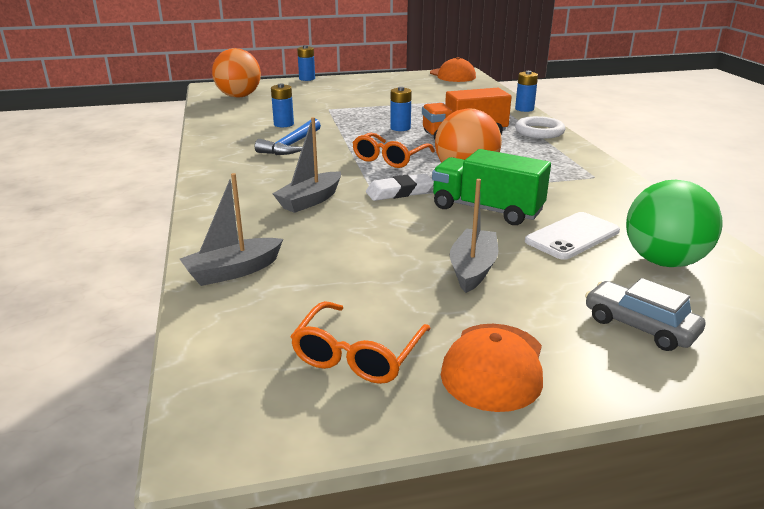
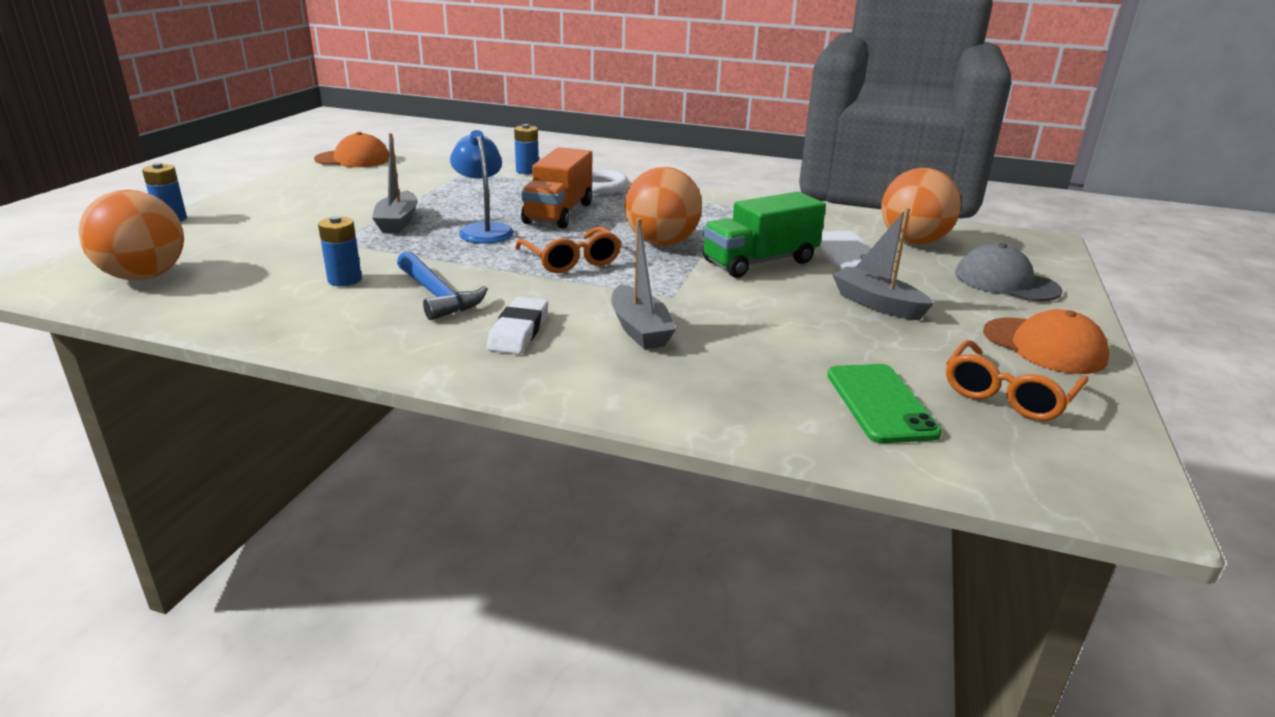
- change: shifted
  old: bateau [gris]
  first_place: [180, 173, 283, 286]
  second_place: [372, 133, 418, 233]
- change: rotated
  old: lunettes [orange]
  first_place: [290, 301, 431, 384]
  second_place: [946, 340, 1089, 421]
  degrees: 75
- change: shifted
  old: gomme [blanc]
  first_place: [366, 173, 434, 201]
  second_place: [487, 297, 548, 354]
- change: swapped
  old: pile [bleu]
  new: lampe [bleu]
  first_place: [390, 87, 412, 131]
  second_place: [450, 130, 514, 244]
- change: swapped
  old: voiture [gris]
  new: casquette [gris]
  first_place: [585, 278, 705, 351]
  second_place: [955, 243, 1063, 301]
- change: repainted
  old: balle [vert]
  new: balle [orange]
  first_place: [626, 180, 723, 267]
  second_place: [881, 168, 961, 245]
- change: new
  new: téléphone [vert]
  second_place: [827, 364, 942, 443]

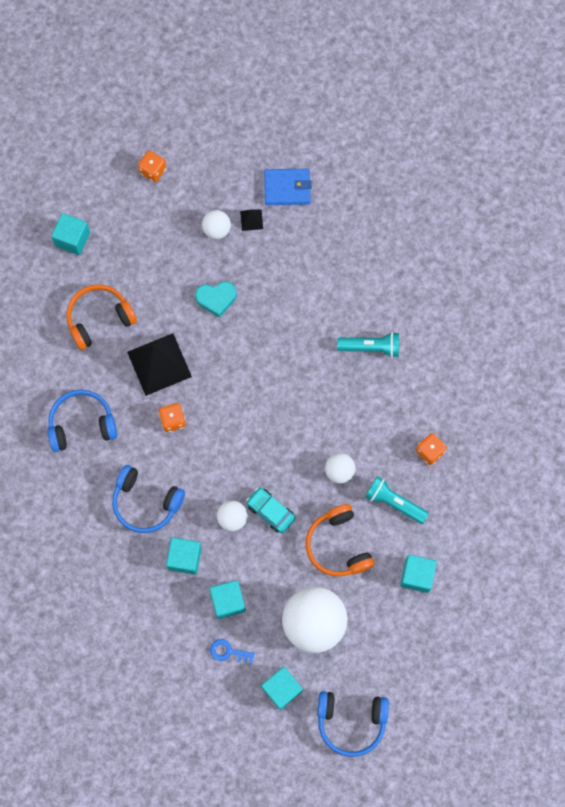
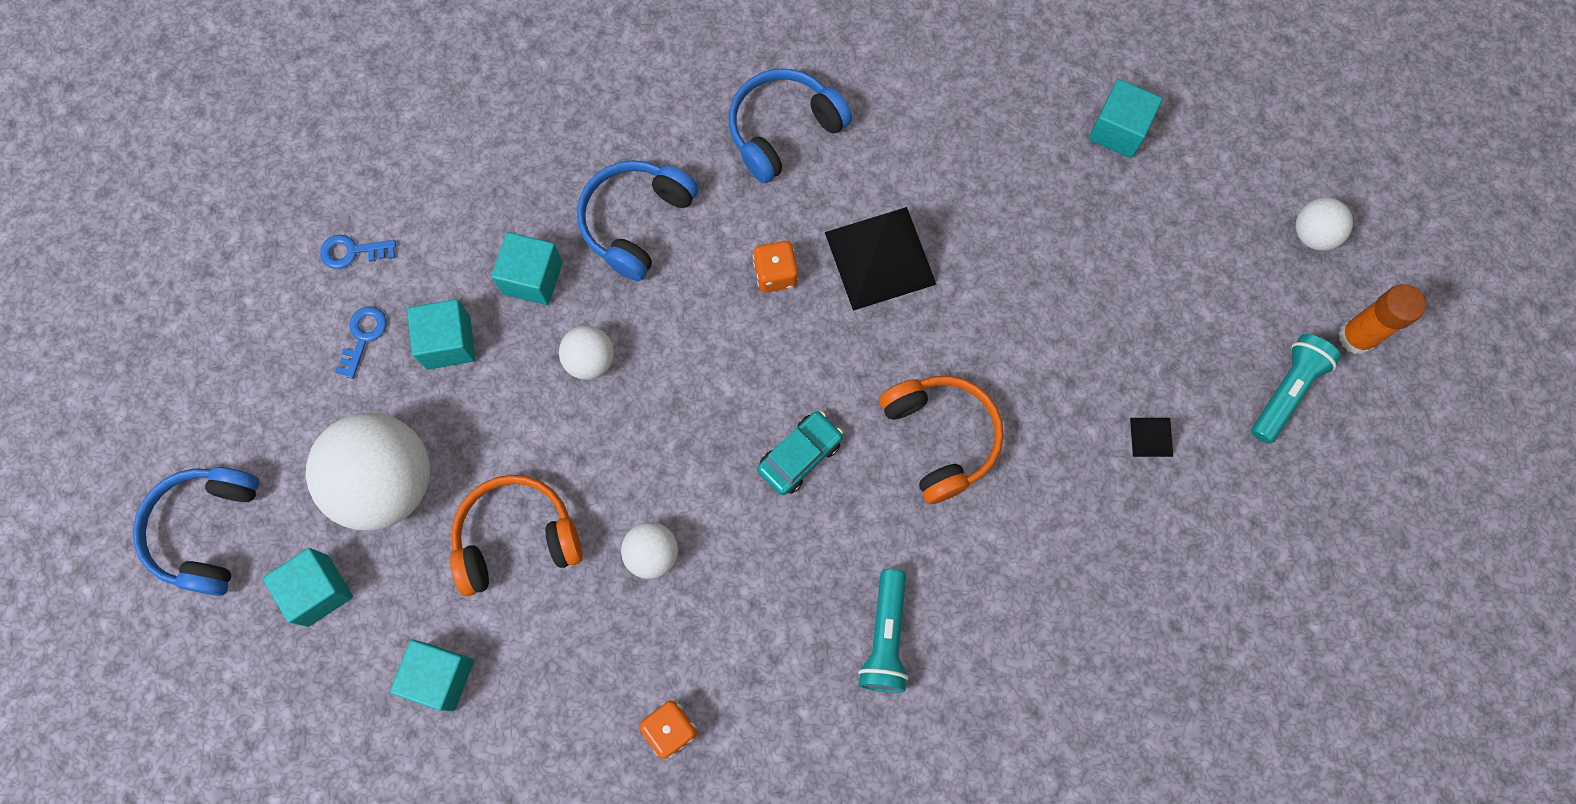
- change: rotated
  old: casque audio [bleu]
  first_place: [48, 390, 117, 452]
  second_place: [729, 69, 852, 183]
  degrees: -120
- change: shifted
  old: casque audio [orange]
  first_place: [66, 284, 137, 350]
  second_place: [879, 376, 1003, 504]
- change: gone
  old: dé [orange]
  first_place: [138, 151, 166, 182]
- change: gone
  old: cœur [turquoise]
  first_place: [195, 281, 237, 318]
- change: shifted
  old: balle [blanc]
  first_place: [202, 210, 231, 239]
  second_place: [1296, 197, 1353, 251]
- change: shifted
  old: voiture [turquoise]
  first_place: [246, 488, 295, 533]
  second_place: [757, 411, 843, 495]
- change: shifted
  old: cube [turquoise]
  first_place: [261, 666, 303, 710]
  second_place: [263, 548, 353, 627]
- change: gone
  old: portefeuille [bleu]
  first_place: [264, 169, 312, 205]
- change: shifted
  old: lampe de poche [turquoise]
  first_place: [365, 476, 429, 524]
  second_place: [1251, 334, 1341, 444]
- change: new
  new: clé [bleu]
  second_place: [320, 235, 396, 269]
- change: new
  new: bâton de colle [orange]
  second_place: [1338, 284, 1426, 355]

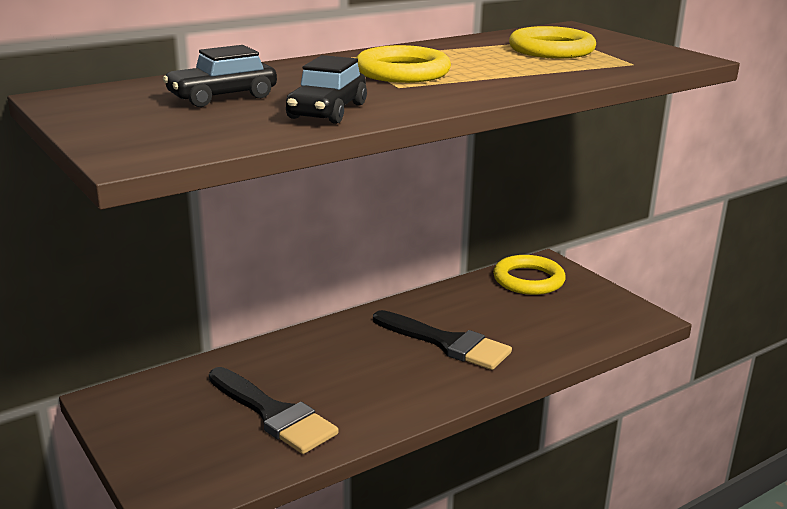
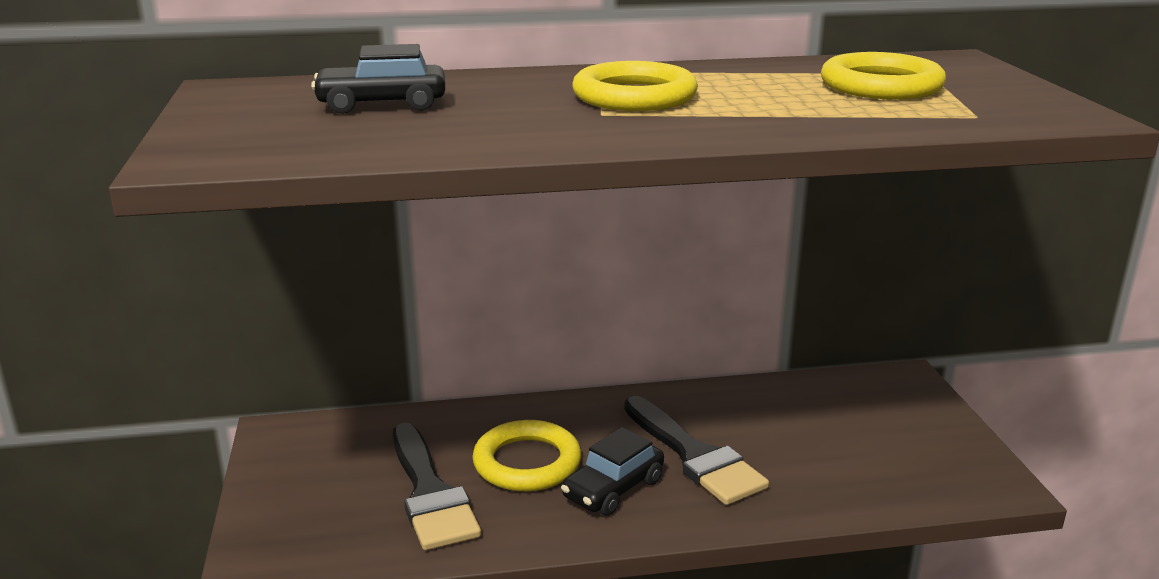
- change: shifted
  old: voiture [noir]
  first_place: [286, 55, 367, 124]
  second_place: [561, 427, 664, 516]
- change: shifted
  old: anneau [jaune]
  first_place: [493, 255, 566, 295]
  second_place: [472, 420, 581, 491]

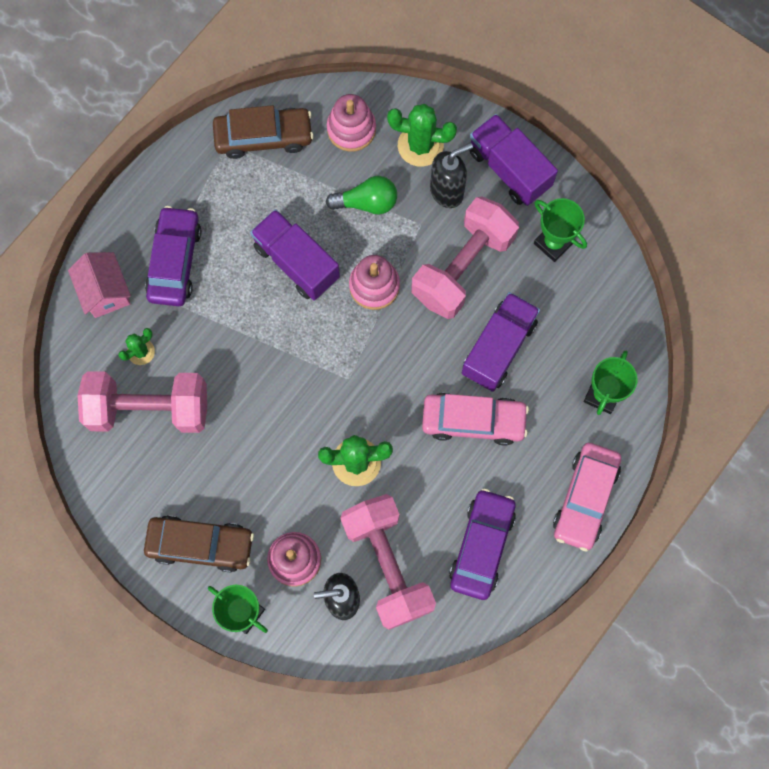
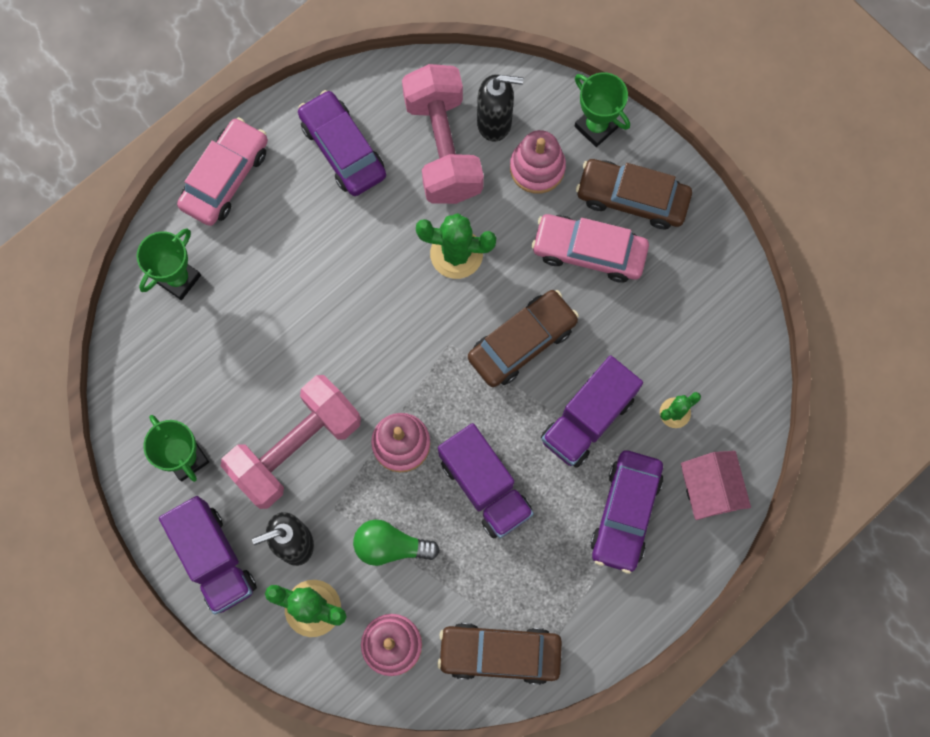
- change: gone
  old: haltère [rose]
  first_place: [77, 371, 207, 433]
- change: shifted
  old: voiture [rose]
  first_place: [422, 393, 529, 446]
  second_place: [532, 214, 649, 282]
- change: rotated
  old: voiture [violet]
  first_place: [449, 488, 516, 600]
  second_place: [298, 90, 386, 196]
  degrees: 120
- change: shifted
  old: camion [violet]
  first_place: [462, 292, 540, 392]
  second_place: [541, 356, 643, 468]
- change: new
  new: voiture [marron]
  second_place: [468, 290, 579, 387]

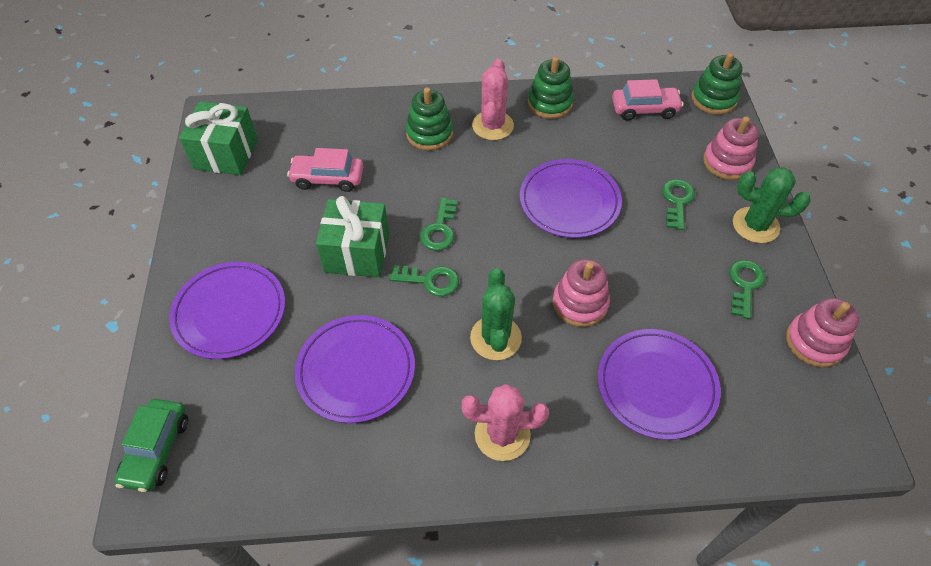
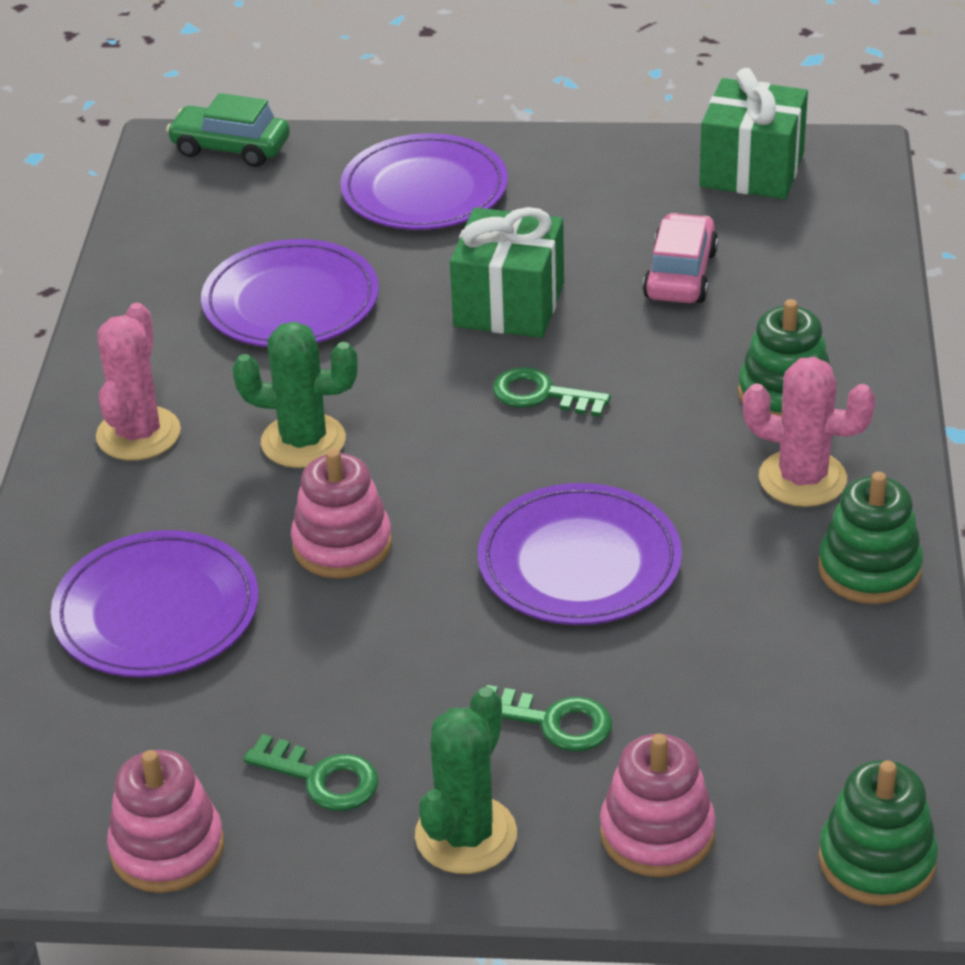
- change: gone
  old: clé [vert]
  first_place: [389, 265, 459, 296]
- change: gone
  old: voiture [rose]
  first_place: [612, 79, 684, 121]

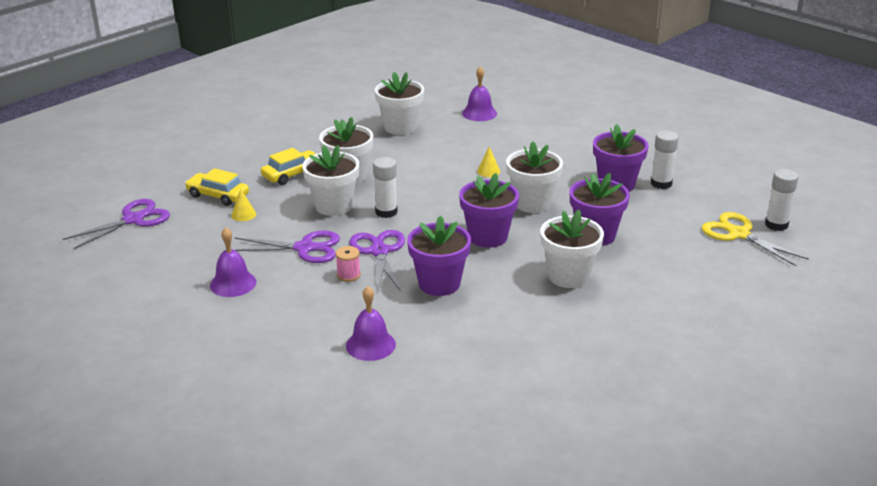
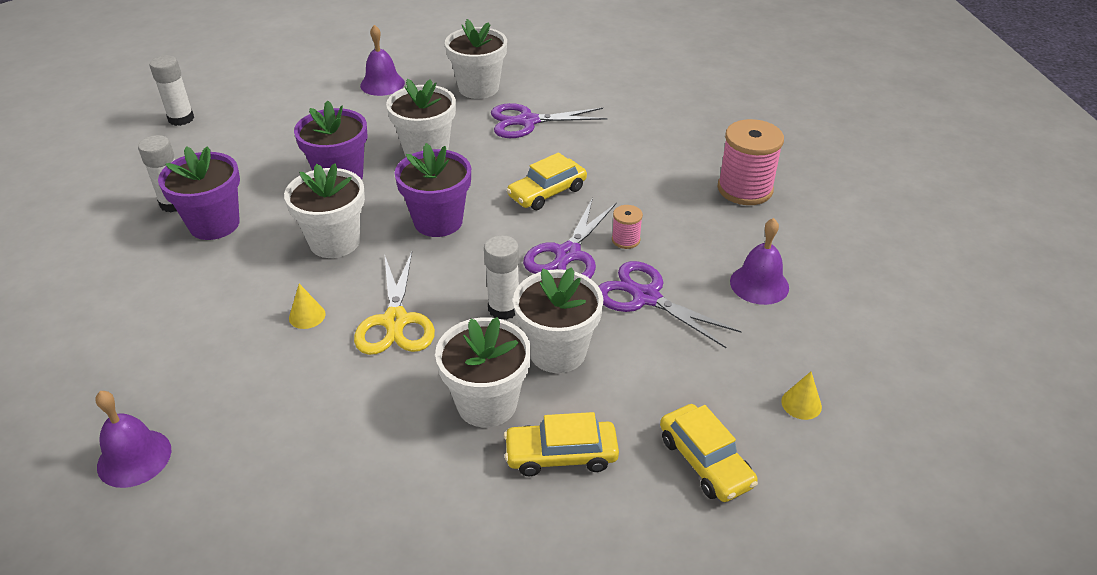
- change: shifted
  old: ciseaux [violet]
  first_place: [63, 199, 170, 250]
  second_place: [491, 103, 608, 138]
- change: shifted
  old: cône [jaune]
  first_place: [231, 189, 256, 221]
  second_place: [781, 372, 822, 420]
- change: shifted
  old: cloche [violet]
  first_place: [346, 286, 396, 361]
  second_place: [360, 25, 405, 96]
- change: shifted
  old: pot de fleurs [blanc]
  first_place: [375, 72, 424, 135]
  second_place: [445, 19, 507, 99]
- change: swapped
  old: pot de fleurs [violet]
  new: voiture [jaune]
  first_place: [407, 216, 471, 296]
  second_place: [507, 152, 587, 210]
- change: shifted
  old: ciseaux [jaune]
  first_place: [702, 212, 809, 266]
  second_place: [354, 252, 435, 355]
- change: new
  new: bobine [rose]
  second_place: [717, 119, 784, 205]

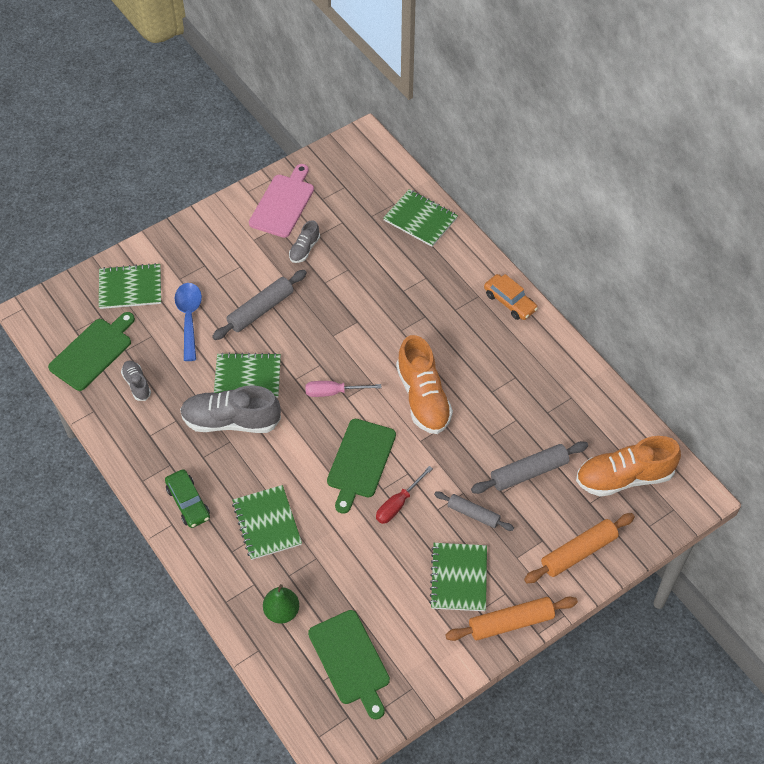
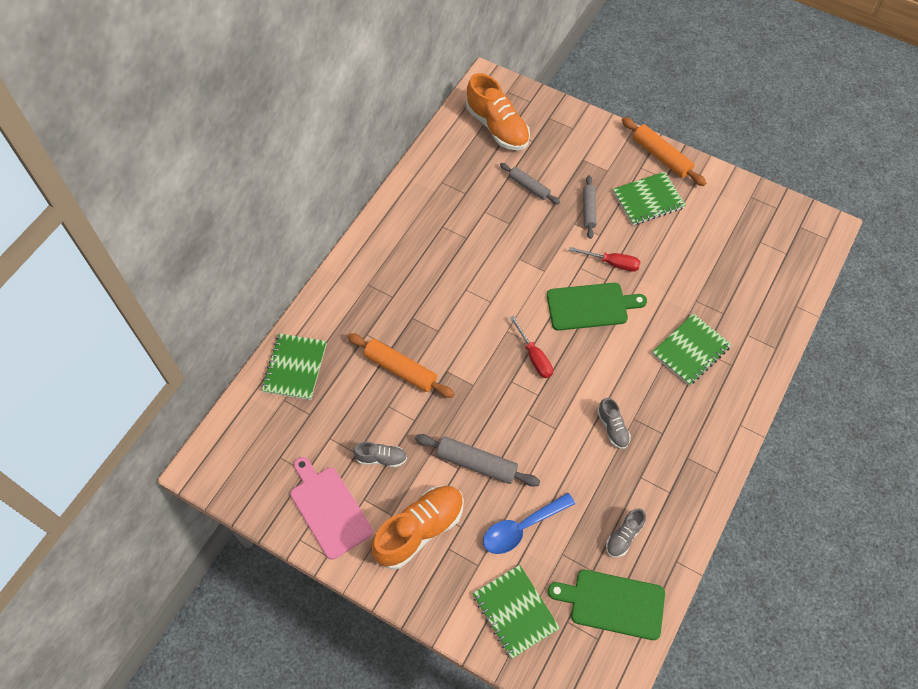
- change: gone
  old: voiture [vert]
  first_place: [165, 469, 210, 528]
- change: scaled
  old: chaussure [gris]
  first_place: [180, 385, 281, 433]
  second_place: [597, 398, 631, 449]
  factor: 0.5
- change: gone
  old: carnet [vert]
  first_place: [214, 353, 281, 398]
- change: rotated
  old: planche à découper [rose]
  first_place: [249, 164, 314, 238]
  second_place: [290, 457, 373, 560]
  degrees: 60
- change: gone
  old: poire [vert]
  first_place: [263, 584, 299, 624]
- change: repainted
  old: tournevis [rose]
  new: tournevis [rouge]
  first_place: [305, 381, 381, 397]
  second_place: [510, 316, 553, 378]
- change: gone
  old: planche à découper [vert]
  first_place: [308, 610, 390, 719]
- change: shifted
  old: chaussure [orange]
  first_place: [396, 335, 453, 434]
  second_place: [371, 486, 464, 570]
- change: scaled
  old: rouleau à pâtisserie [gris]
  first_place: [471, 441, 588, 494]
  second_place: [500, 163, 560, 204]
  factor: 0.66
- change: gone
  old: voiture [orange]
  first_place: [484, 274, 538, 320]
- change: shifted
  old: rouleau à pâtisserie [orange]
  first_place: [524, 513, 635, 583]
  second_place: [348, 333, 454, 398]

